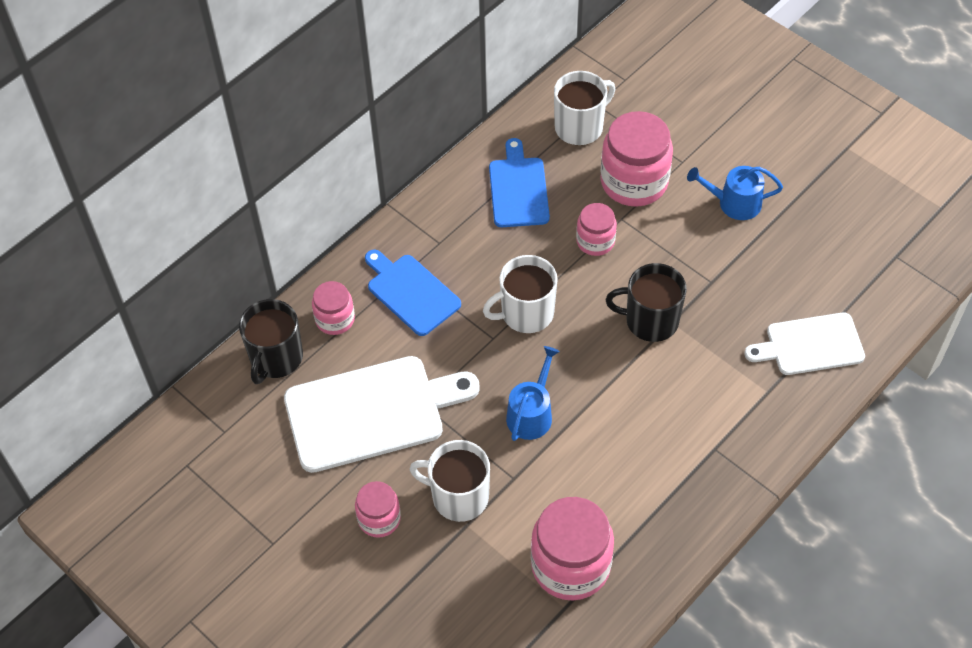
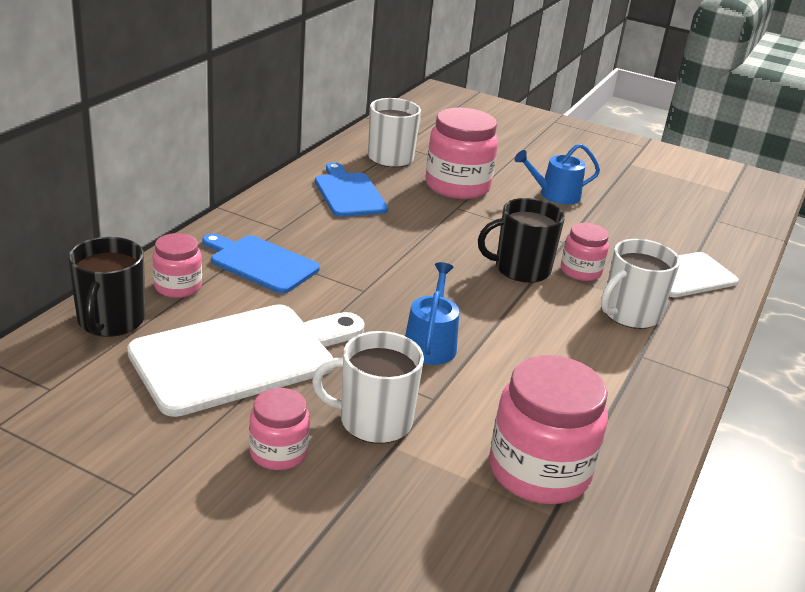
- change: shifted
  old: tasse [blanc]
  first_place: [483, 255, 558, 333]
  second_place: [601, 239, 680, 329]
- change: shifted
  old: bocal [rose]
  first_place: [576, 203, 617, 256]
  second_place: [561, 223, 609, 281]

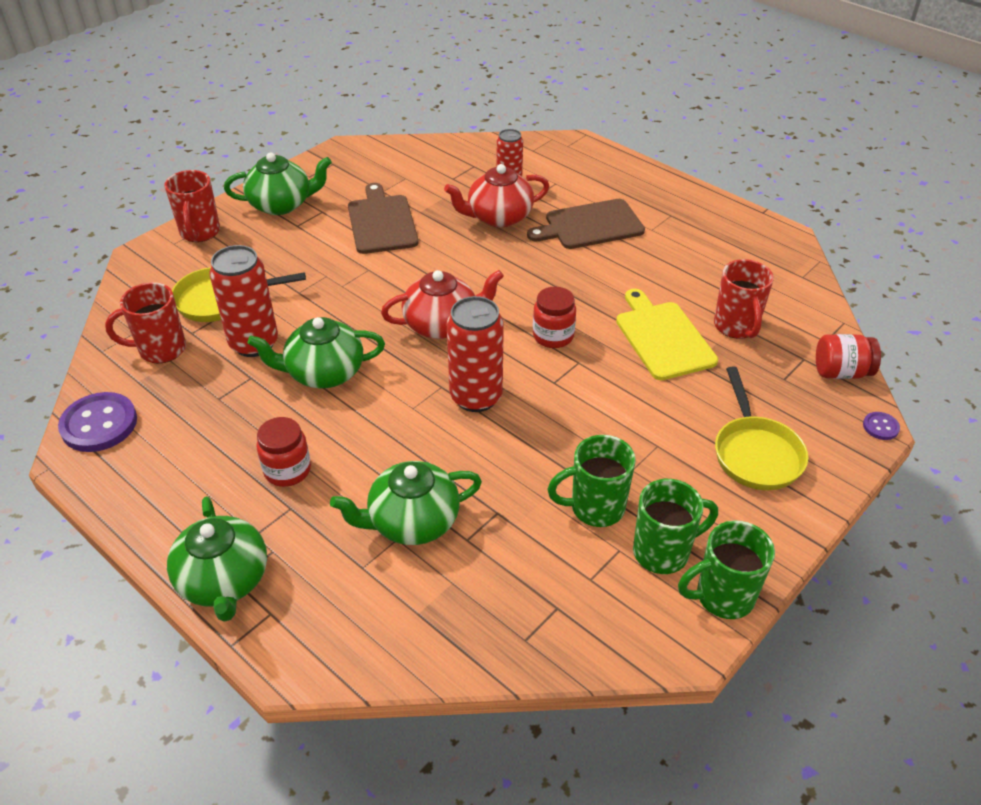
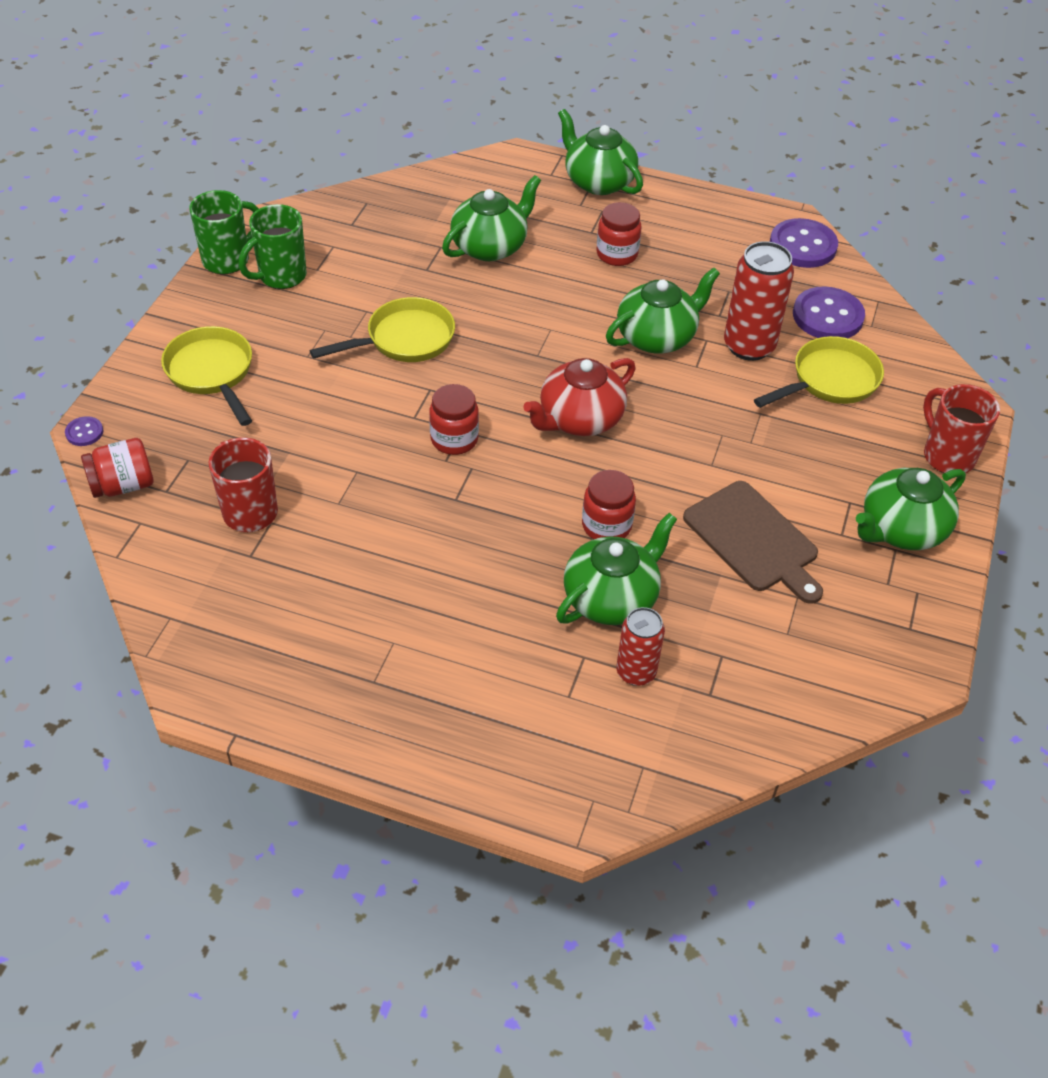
- change: swapped
  old: tasse [rouge]
  new: bouton [violet]
  first_place: [105, 282, 186, 363]
  second_place: [793, 286, 865, 338]
- change: repainted
  old: théière [rouge]
  new: théière [vert]
  first_place: [444, 164, 549, 227]
  second_place: [556, 513, 677, 625]
- change: gone
  old: canette [rouge]
  first_place: [447, 296, 504, 412]
- change: gone
  old: planche à découper [marron]
  first_place: [527, 199, 645, 249]
- change: gone
  old: tasse [vert]
  first_place: [547, 435, 636, 527]
- change: gone
  old: planche à découper [jaune]
  first_place: [616, 289, 718, 380]
- change: new
  new: poêle [jaune]
  second_place: [310, 297, 455, 362]
- change: new
  new: bocal [rouge]
  second_place: [582, 470, 636, 539]

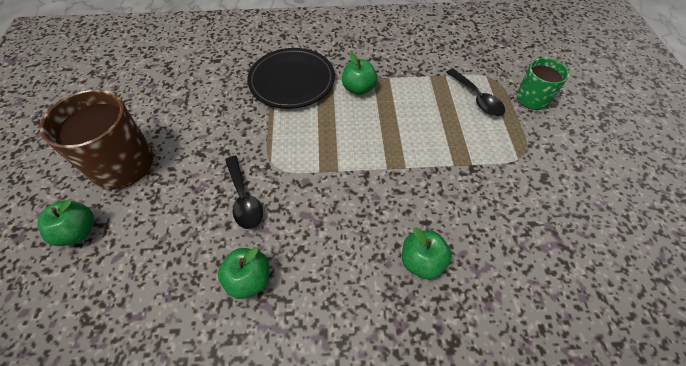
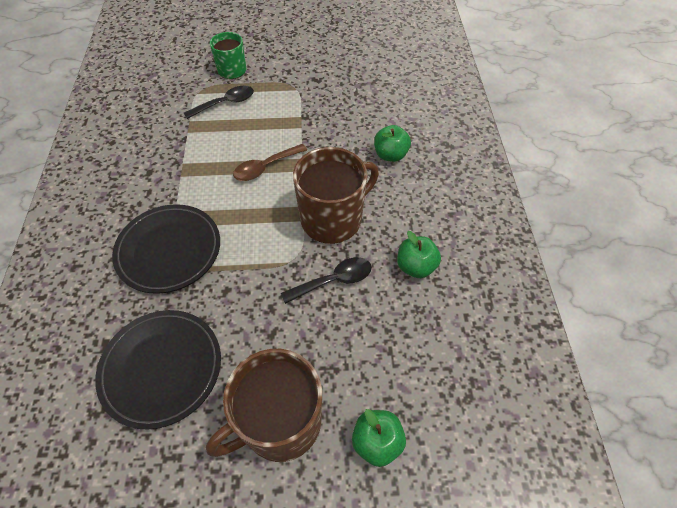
- change: gone
  old: pomme [vert]
  first_place: [342, 52, 378, 95]
- change: new
  new: assiette [noir]
  second_place: [95, 310, 221, 430]
- change: new
  new: cuillère [marron]
  second_place: [233, 144, 307, 181]
- change: new
  new: tasse [marron]
  second_place: [293, 147, 379, 244]

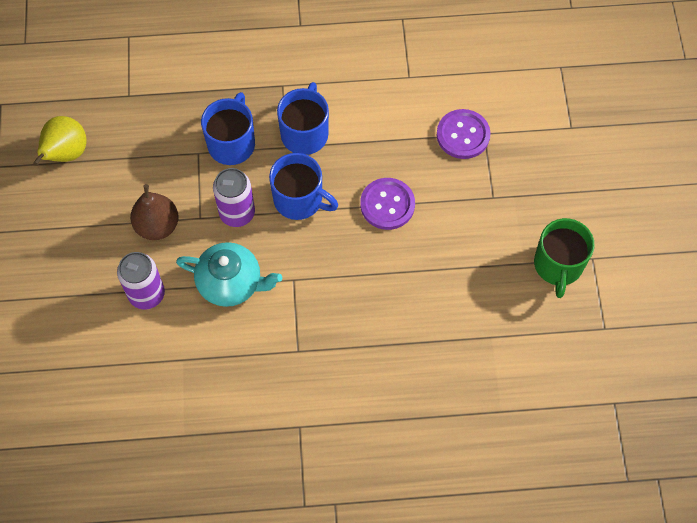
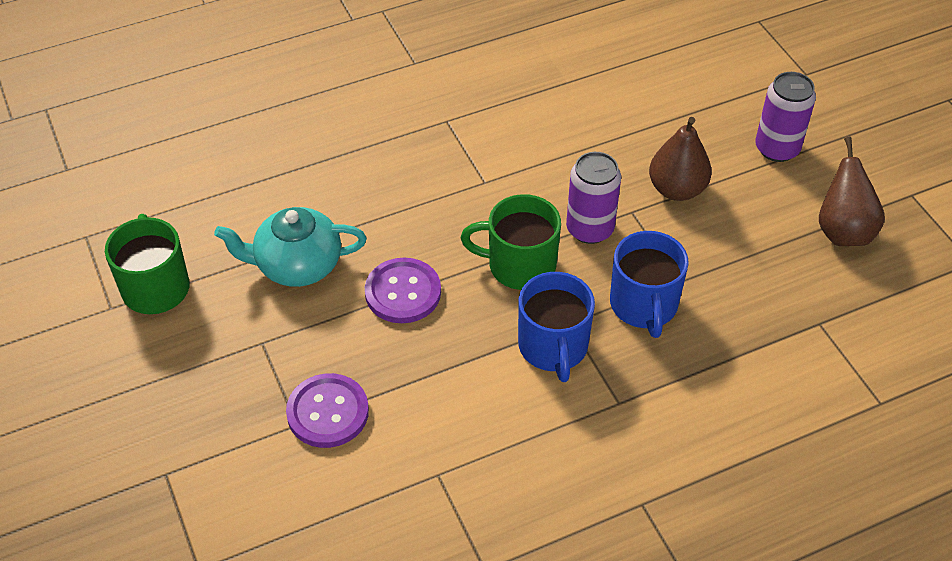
- change: repainted
  old: poire [jaune]
  new: poire [marron]
  first_place: [33, 116, 87, 166]
  second_place: [819, 137, 885, 246]
- change: shifted
  old: canette [violet]
  first_place: [117, 252, 165, 309]
  second_place: [755, 72, 816, 162]
- change: shifted
  old: théière [turquoise]
  first_place: [176, 242, 282, 307]
  second_place: [214, 207, 367, 287]
- change: repainted
  old: tasse [bleu]
  new: tasse [vert]
  first_place: [269, 153, 338, 220]
  second_place: [461, 194, 561, 290]

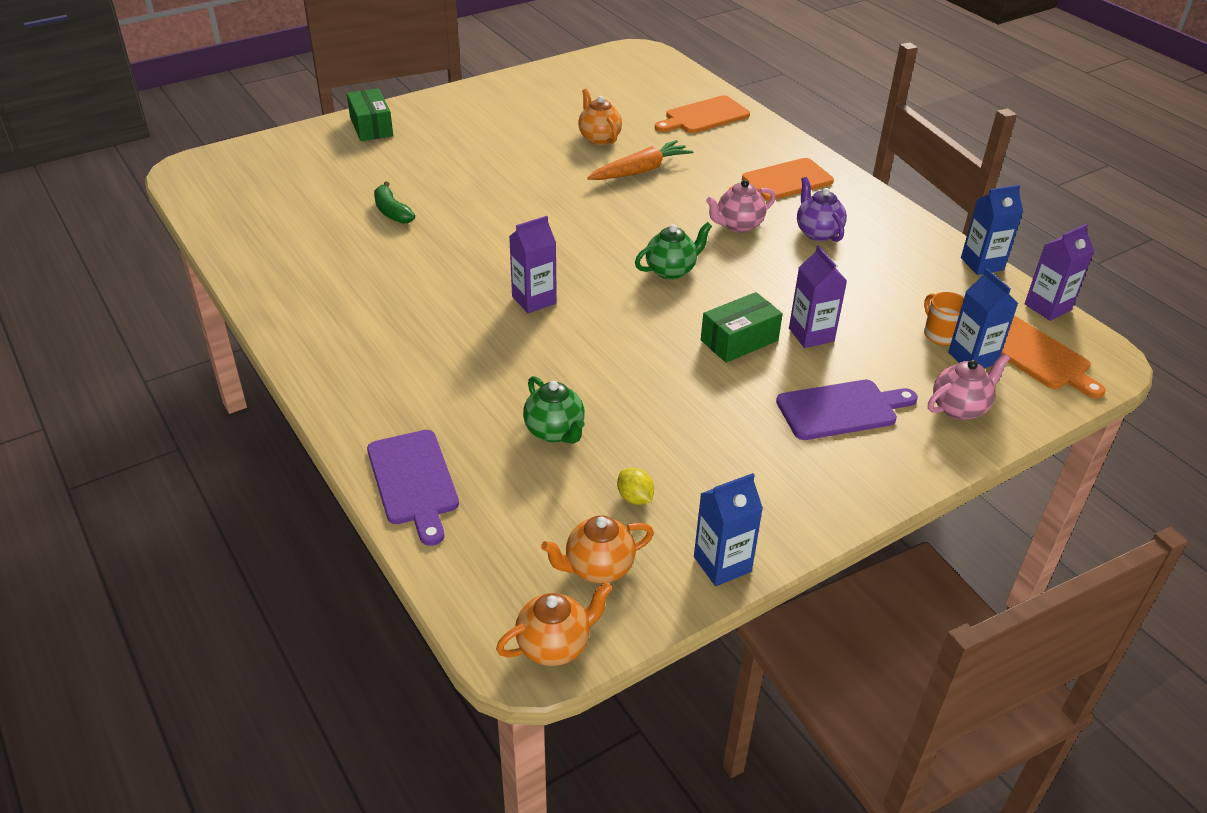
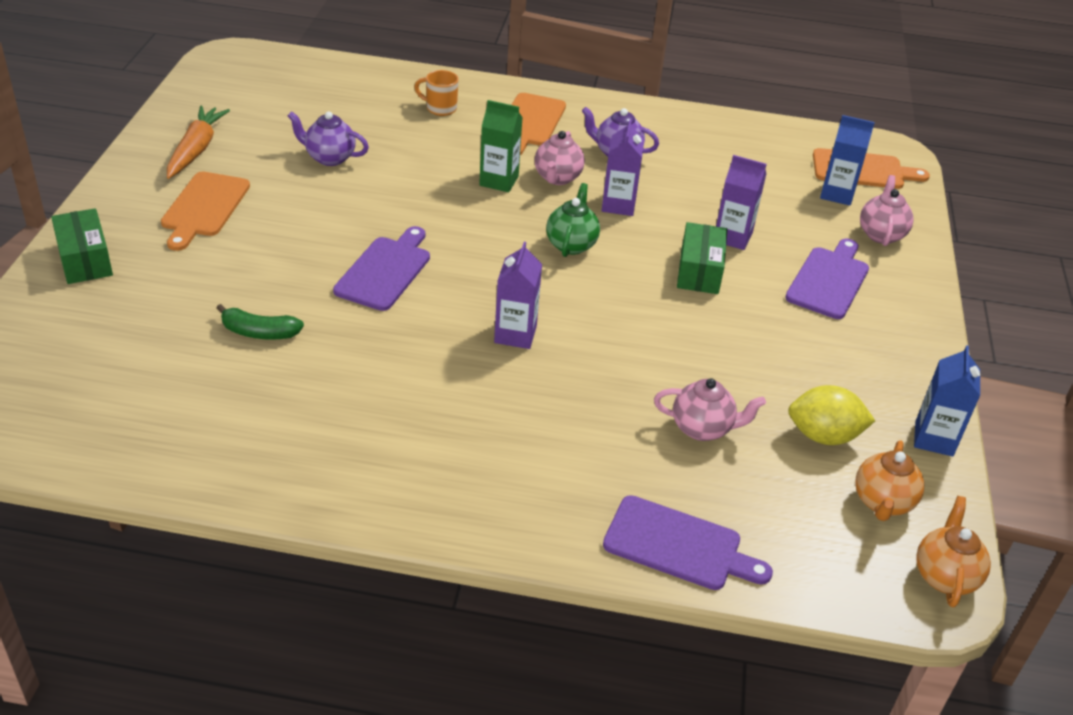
- change: rotated
  old: boîte [vert]
  first_place: [347, 88, 393, 141]
  second_place: [51, 208, 113, 284]
  degrees: 45
- change: repainted
  old: théière [vert]
  new: théière [rose]
  first_place: [523, 376, 585, 444]
  second_place: [654, 378, 766, 441]
- change: repainted
  old: théière [orange]
  new: théière [violet]
  first_place: [578, 89, 622, 145]
  second_place: [287, 111, 369, 166]
- change: shifted
  old: carotte [orange]
  first_place: [587, 140, 693, 180]
  second_place: [167, 106, 230, 179]
- change: scaled
  old: citron [jaune]
  first_place: [617, 468, 654, 505]
  second_place: [788, 385, 875, 445]
  factor: 1.77
- change: shifted
  old: planche à découper [orange]
  first_place: [655, 95, 750, 133]
  second_place: [161, 171, 250, 251]
- change: shifted
  old: tasse [orange]
  first_place: [924, 292, 964, 345]
  second_place: [414, 70, 459, 116]
- change: gone
  old: brique de lait [bleu]
  first_place: [961, 185, 1023, 275]
- change: shifted
  old: brique de lait [violet]
  first_place: [1024, 224, 1094, 321]
  second_place: [601, 119, 645, 216]
- change: new
  new: planche à découper [violet]
  second_place: [333, 226, 430, 311]
- change: new
  new: brique de lait [vert]
  second_place: [479, 100, 523, 192]

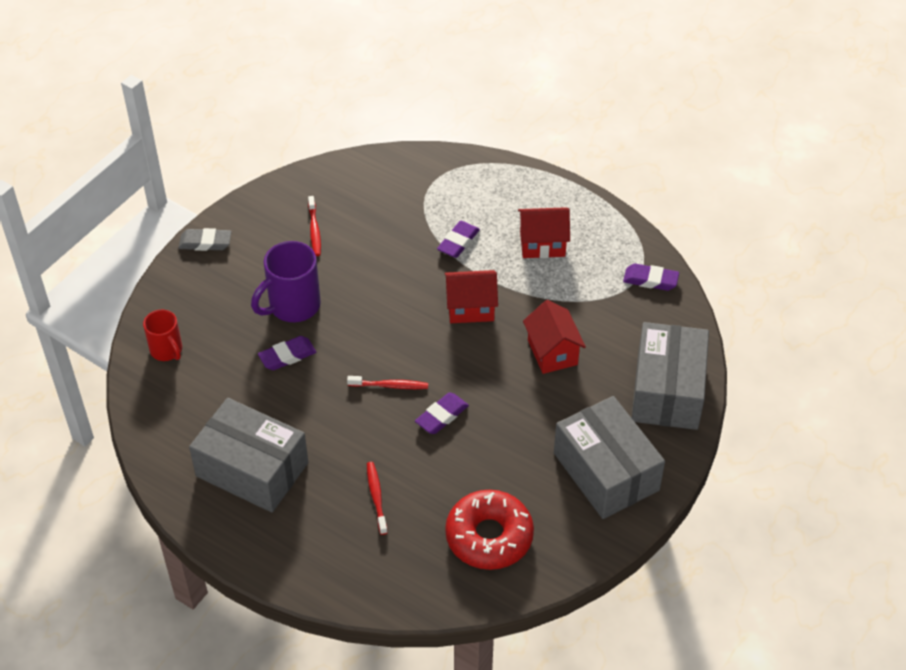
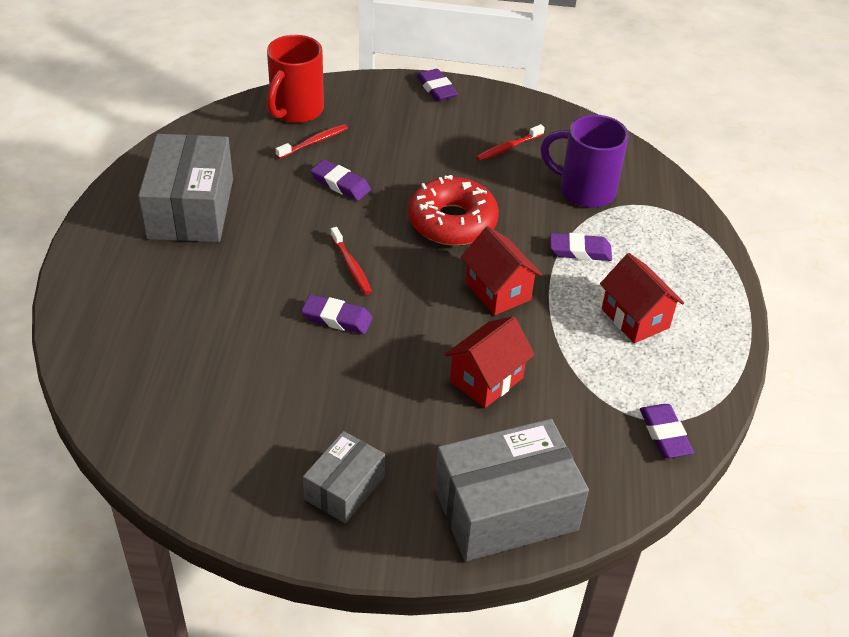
- change: scaled
  old: tasse [rouge]
  first_place: [143, 310, 182, 361]
  second_place: [267, 35, 324, 123]
  factor: 1.59
- change: repainted
  old: gomme [gris]
  new: gomme [violet]
  first_place: [178, 228, 232, 251]
  second_place: [417, 69, 458, 101]
- change: shifted
  old: tasse [violet]
  first_place: [251, 241, 321, 322]
  second_place: [540, 114, 629, 208]
- change: shifted
  old: brosse à dents [rouge]
  first_place: [367, 462, 388, 535]
  second_place: [276, 124, 348, 159]
- change: shifted
  old: beignet [rouge]
  first_place: [445, 490, 534, 570]
  second_place: [408, 175, 499, 246]
- change: scaled
  old: boîte [gris]
  first_place: [554, 396, 665, 519]
  second_place: [303, 431, 385, 524]
  factor: 0.57

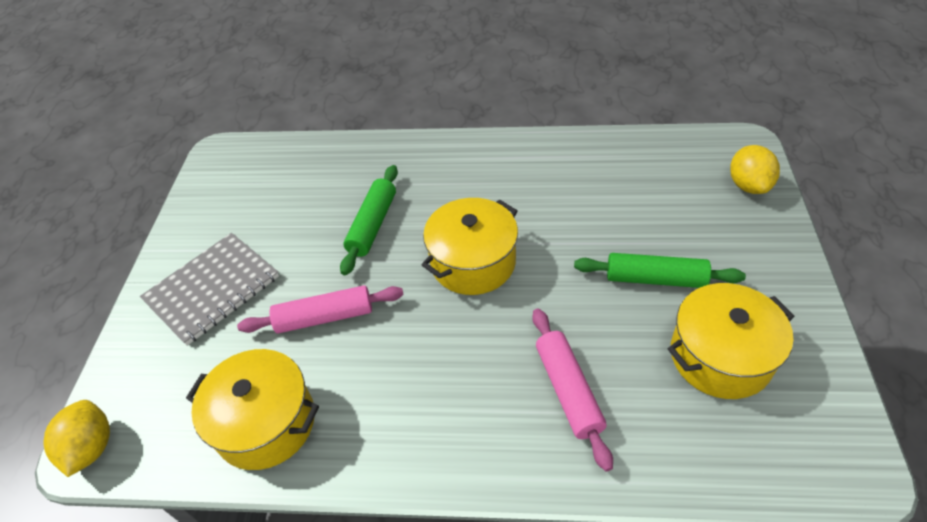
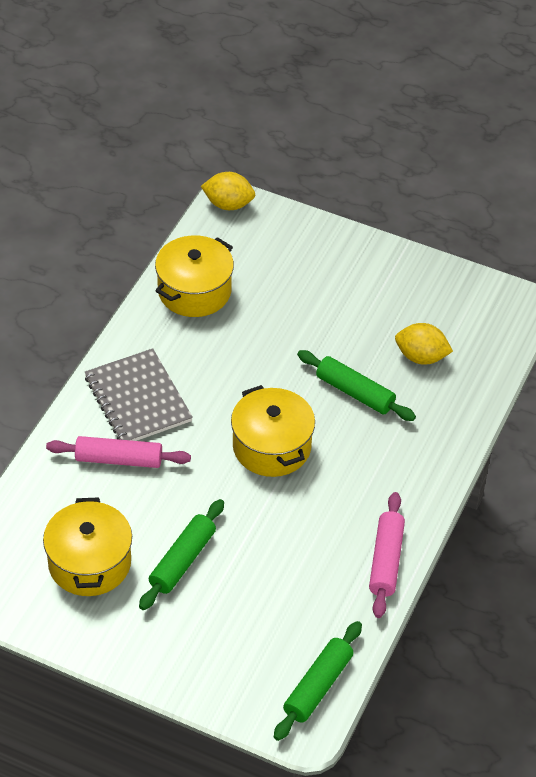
- change: shifted
  old: carnet [gris]
  first_place: [140, 233, 279, 346]
  second_place: [85, 348, 193, 441]
- change: shifted
  old: rouleau à pâtisserie [rose]
  first_place: [237, 285, 404, 334]
  second_place: [369, 492, 405, 618]
- change: shifted
  old: citron [jaune]
  first_place: [730, 145, 780, 194]
  second_place: [395, 323, 453, 365]
- change: new
  new: rouleau à pâtisserie [vert]
  second_place: [274, 621, 362, 741]

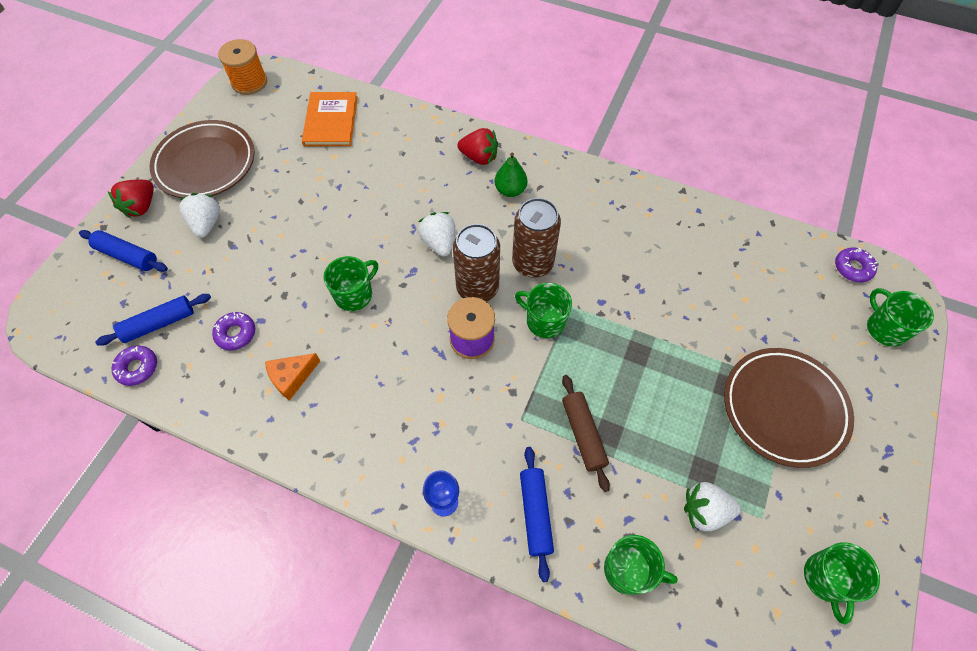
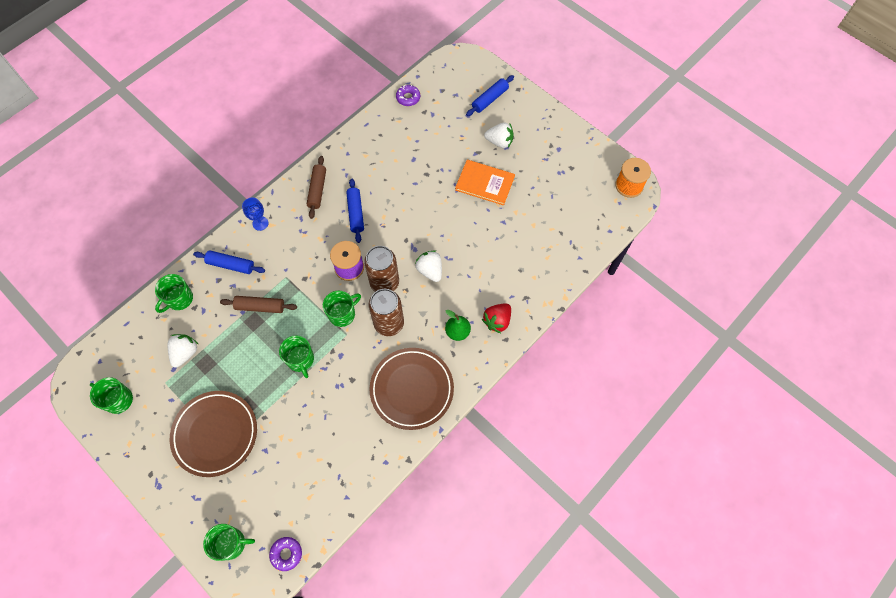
- change: shifted
  old: rouleau à pâtisserie [bleu]
  first_place: [95, 294, 211, 346]
  second_place: [346, 179, 364, 243]
- change: gone
  old: fraise [rouge]
  first_place: [108, 180, 154, 218]
- change: shifted
  old: assiette [marron]
  first_place: [150, 120, 255, 198]
  second_place: [370, 348, 454, 430]
- change: gone
  old: beignet [violet]
  first_place: [212, 312, 255, 350]
- change: gone
  old: fromage [orange]
  first_place: [265, 353, 320, 401]
- change: shifted
  old: livre [orange]
  first_place: [302, 92, 357, 146]
  second_place: [455, 160, 515, 206]
- change: shifted
  old: tasse [vert]
  first_place: [324, 256, 378, 311]
  second_place: [279, 335, 314, 378]
- change: rotated
  old: fraise [blanc]
  first_place: [418, 212, 455, 257]
  second_place: [415, 250, 442, 282]
  degrees: -120
- change: new
  new: rouleau à pâtisserie [marron]
  second_place: [307, 156, 326, 219]

